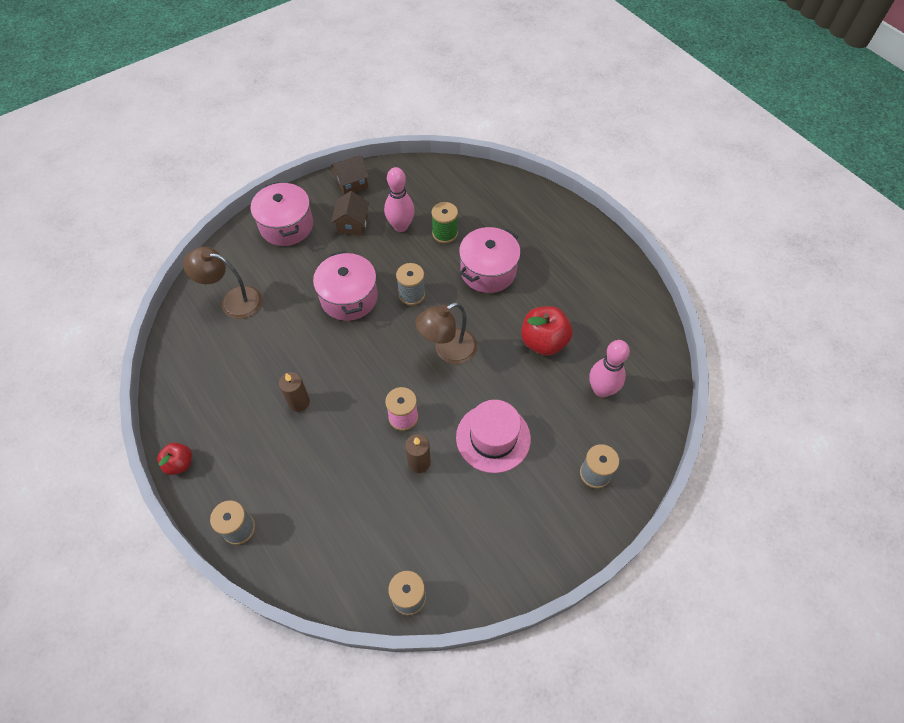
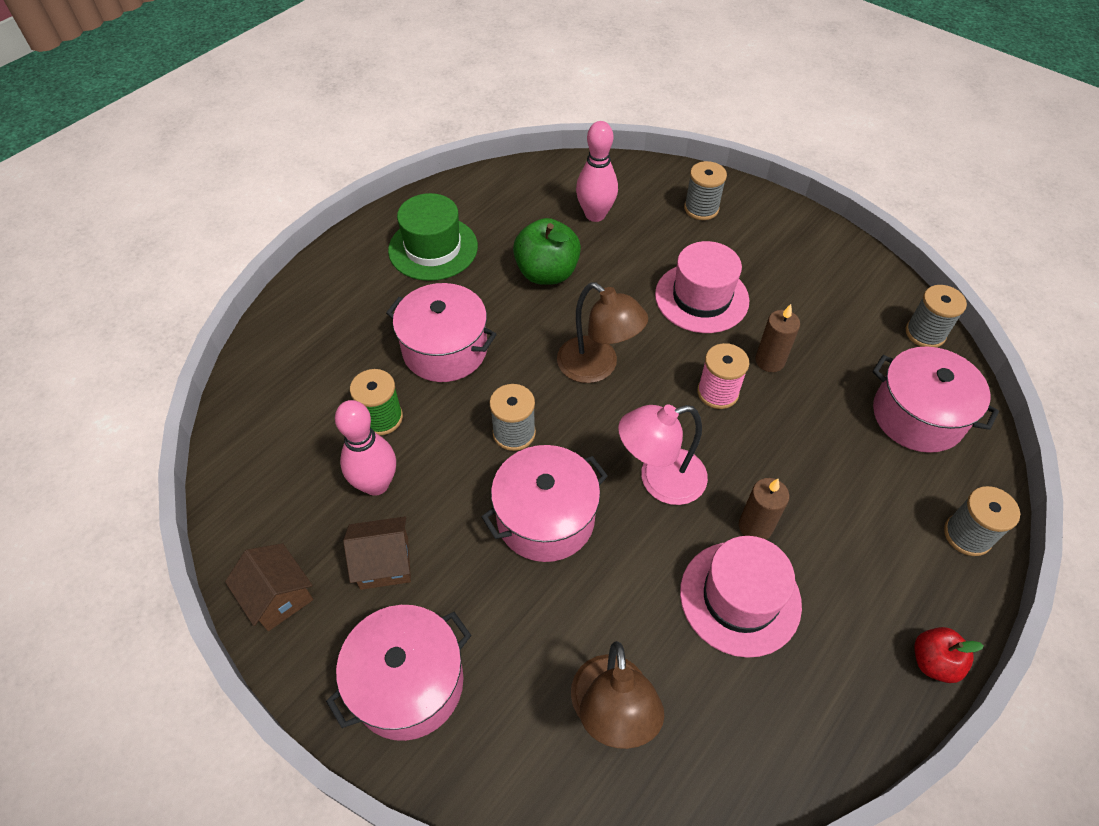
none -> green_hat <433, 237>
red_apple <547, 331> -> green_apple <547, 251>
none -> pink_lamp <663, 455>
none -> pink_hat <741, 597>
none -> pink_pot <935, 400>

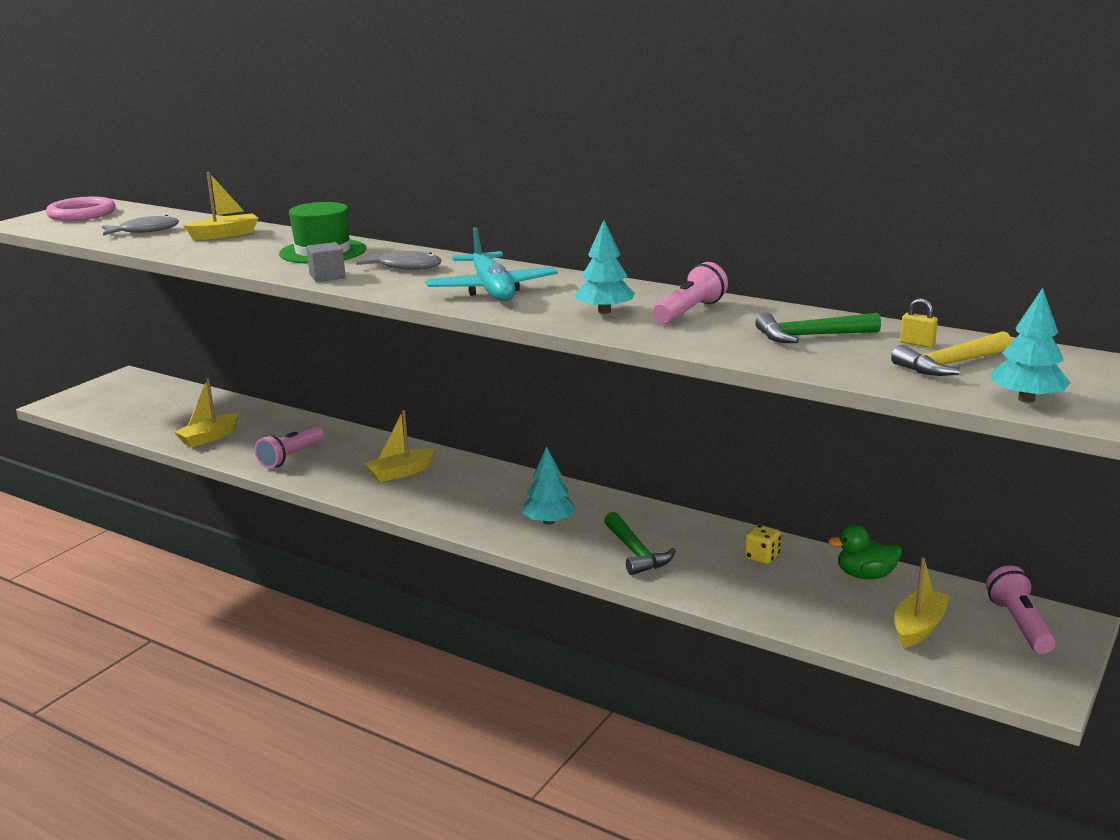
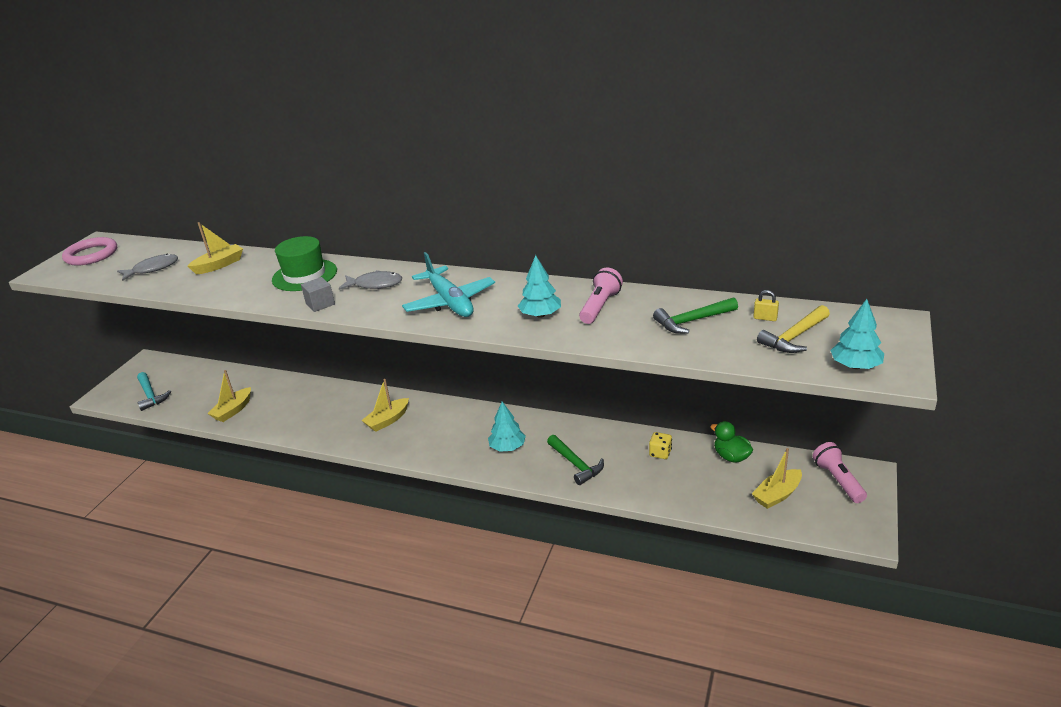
none -> turquoise_hammer <154, 391>
green_duck <865, 551> -> green_duck <731, 442>, 60 degrees clockwise
yellow_boat <922, 602> -> yellow_boat <777, 478>, 150 degrees counterclockwise
pink_flashlight <289, 447> -> none

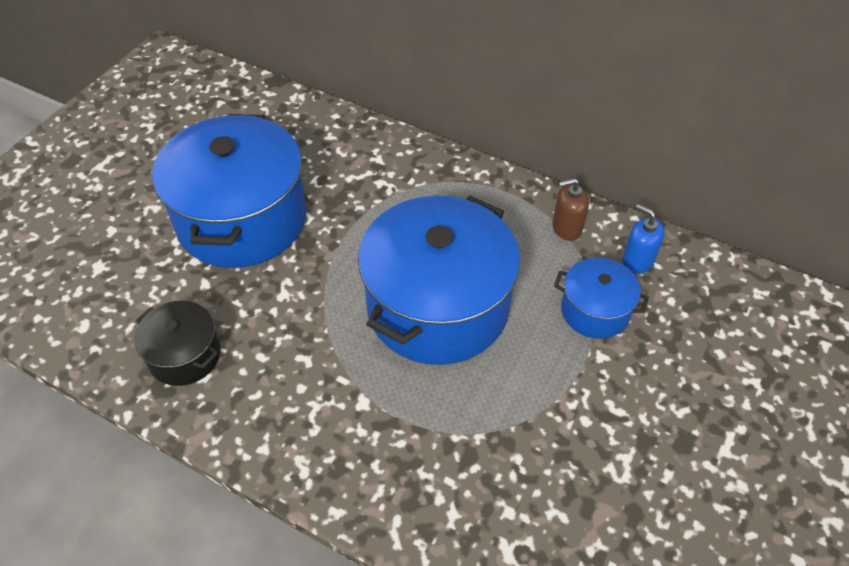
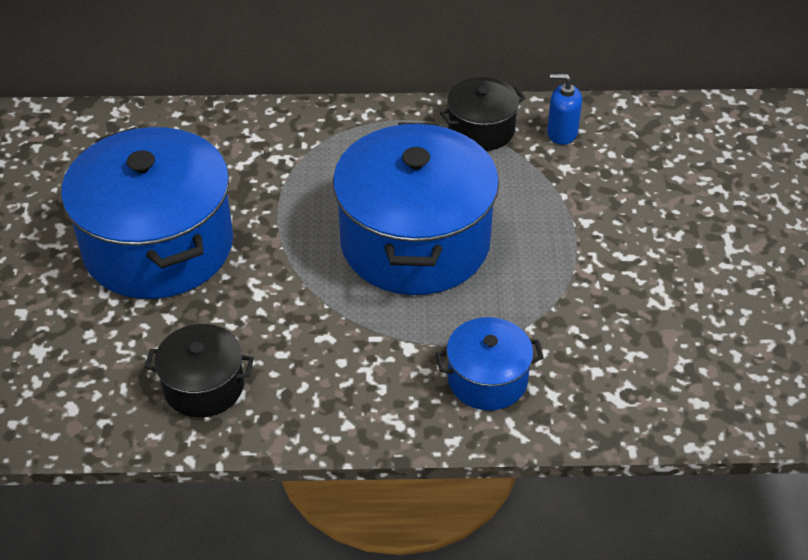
blue_pot <601, 298> -> blue_pot <490, 364>, move
brown_soap_dispenser <570, 209> -> black_pot <482, 114>

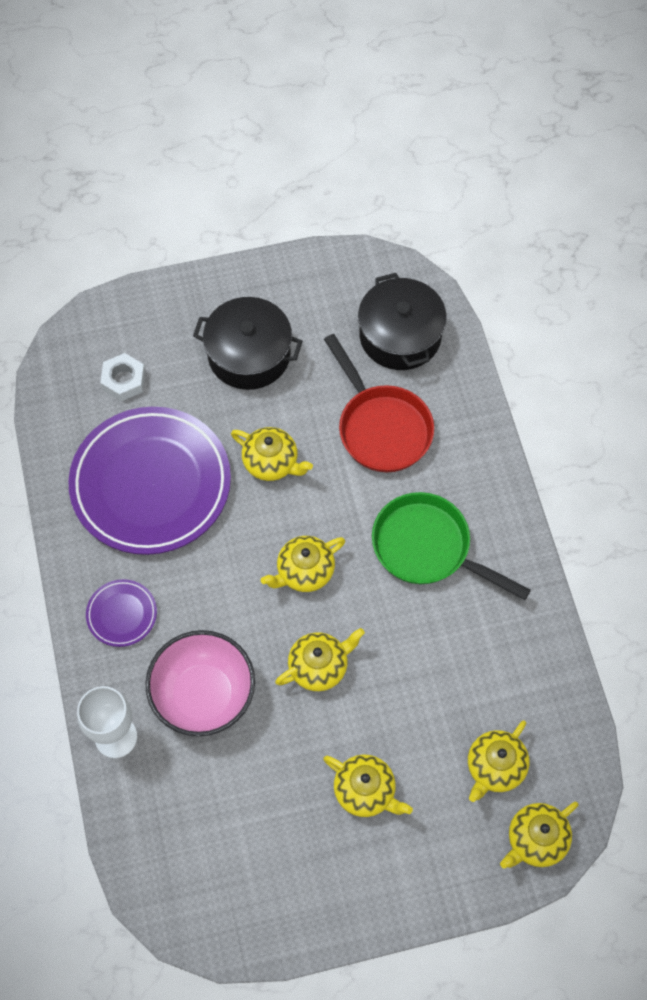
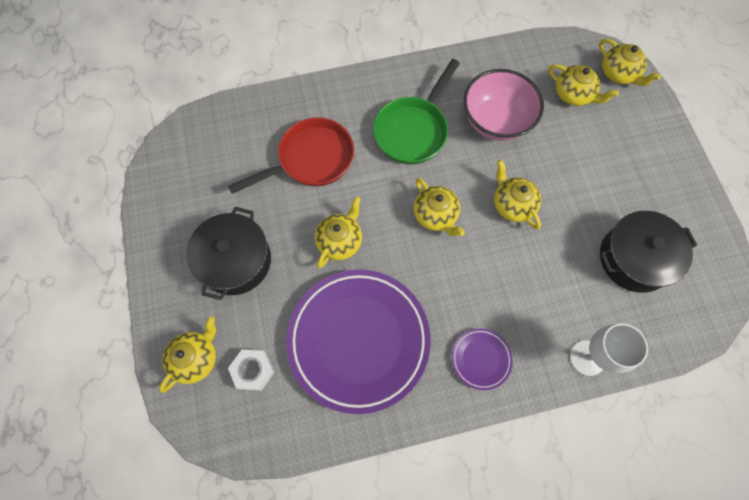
yellow_teapot <368, 785> -> yellow_teapot <187, 355>, move
pink_bowl <200, 683> -> pink_bowl <503, 105>, move
black_pot <402, 321> -> black_pot <648, 252>, move

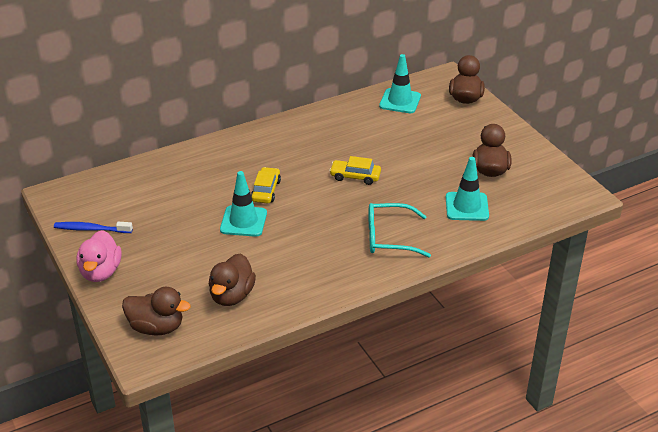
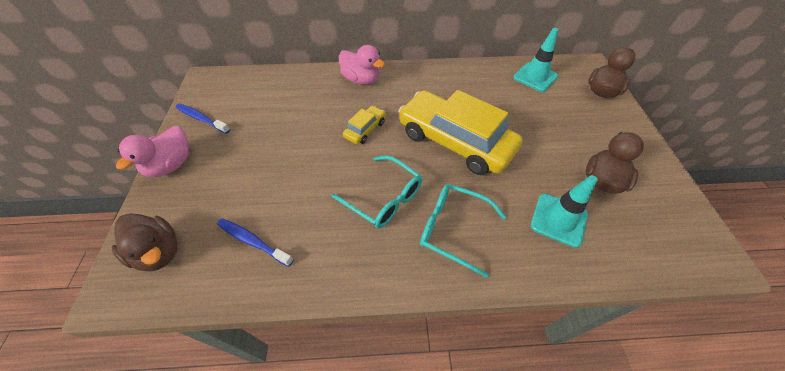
brown_duck <232, 279> -> blue_toothbrush <255, 242>
none -> turquoise_glasses <376, 191>
none -> pink_duck <362, 65>
yellow_car <355, 170> -> yellow_car <460, 132>, x2.30
turquoise_traffic_cone <243, 204> -> none

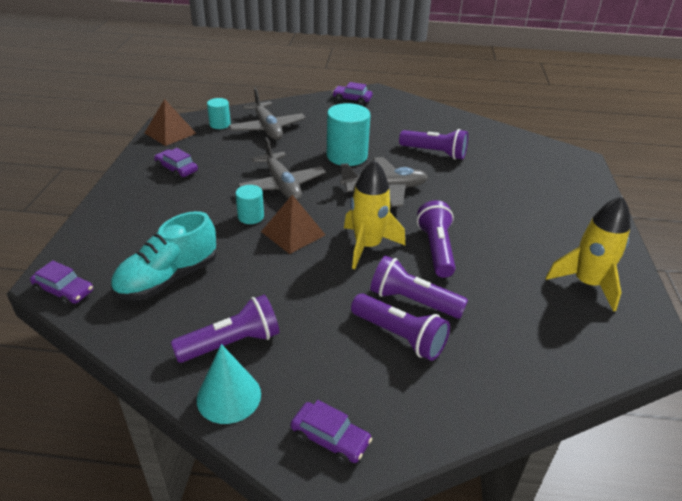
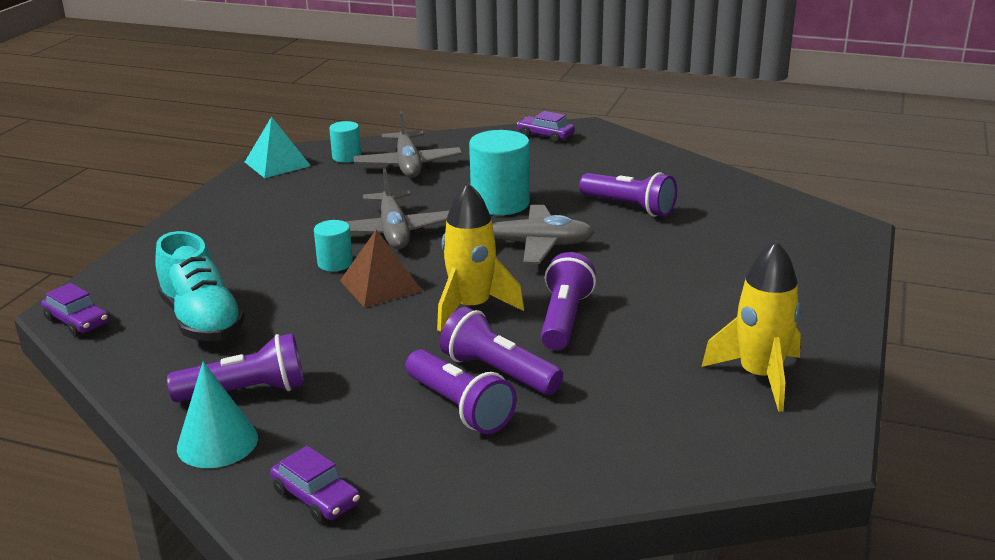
turquoise_shoe <163, 256> -> turquoise_shoe <200, 286>, 90 degrees counterclockwise
brown_pyramid <171, 122> -> turquoise_pyramid <278, 147>
purple_car <176, 163> -> none

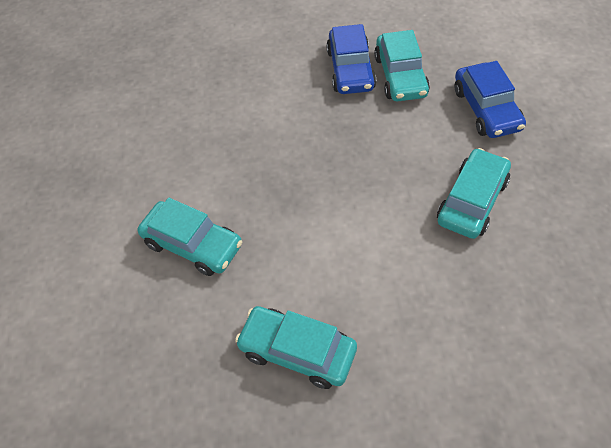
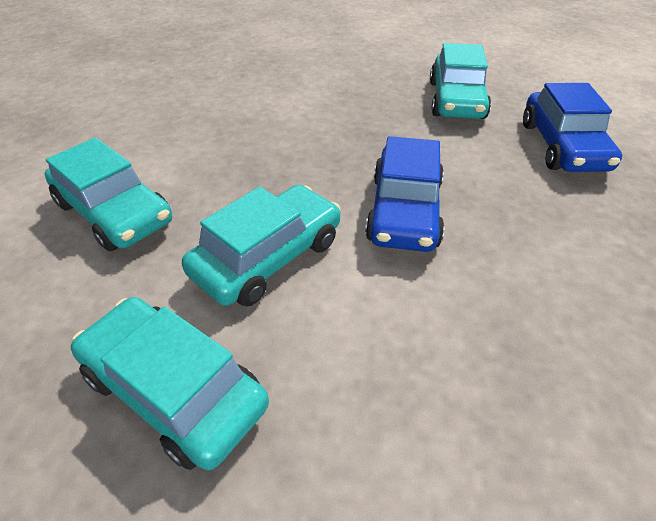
turquoise_car <474, 193> -> turquoise_car <261, 246>, move
blue_car <351, 59> -> blue_car <405, 194>, move

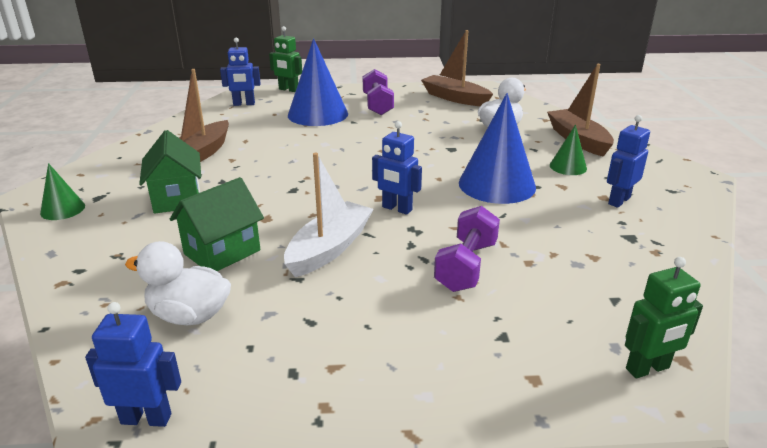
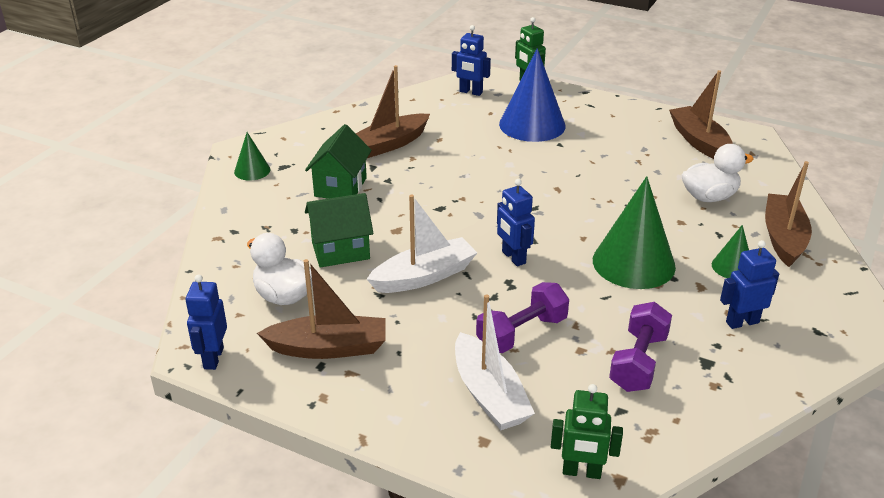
blue_robot <133, 364> -> blue_robot <206, 322>, 120 degrees counterclockwise
none -> brown_boat <321, 309>
none -> white_boat <495, 362>
blue_cone <497, 148> -> green_cone <634, 232>
purple_dumbbell <378, 92> -> purple_dumbbell <640, 347>, move

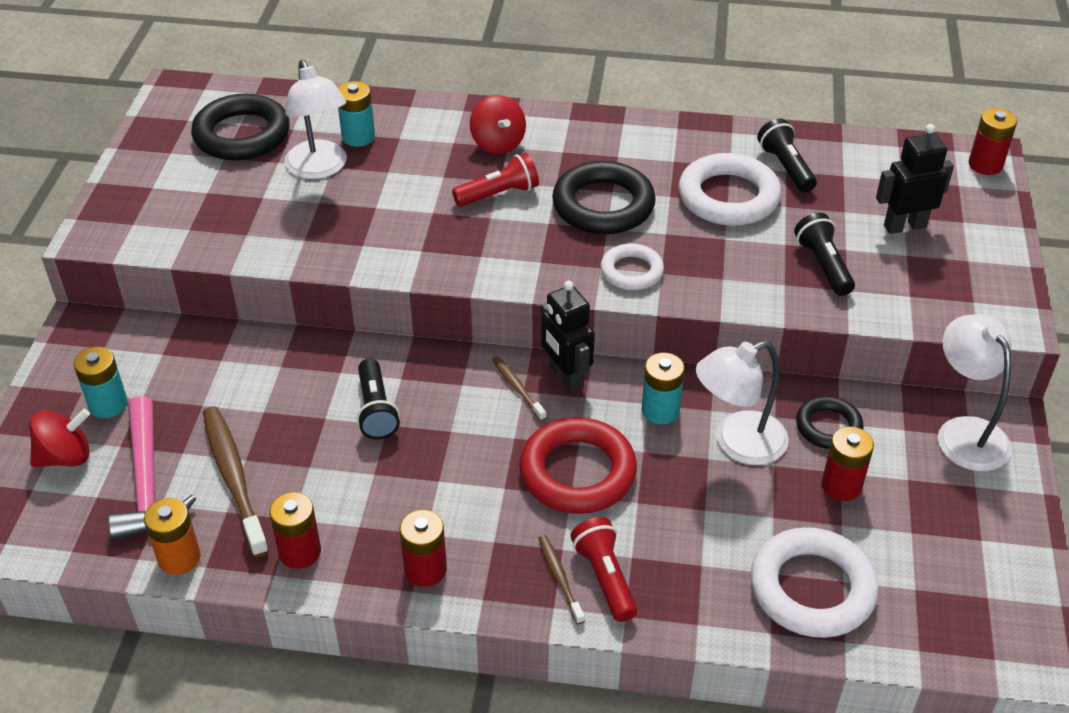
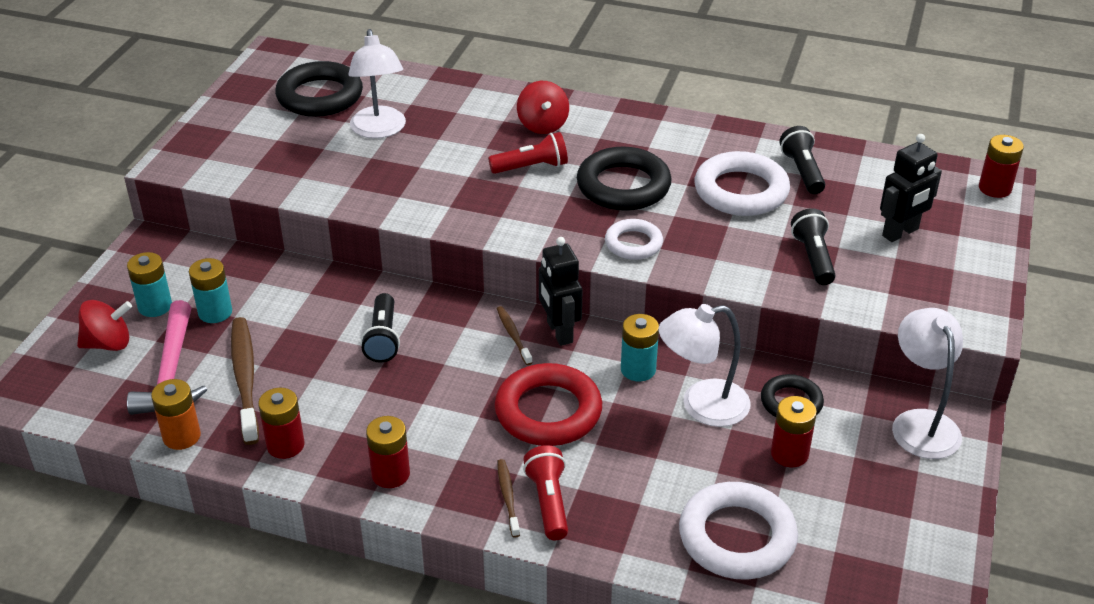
turquoise_battery <356, 114> -> turquoise_battery <210, 290>, move
black_robot <915, 179> -> black_robot <911, 188>, 150 degrees clockwise

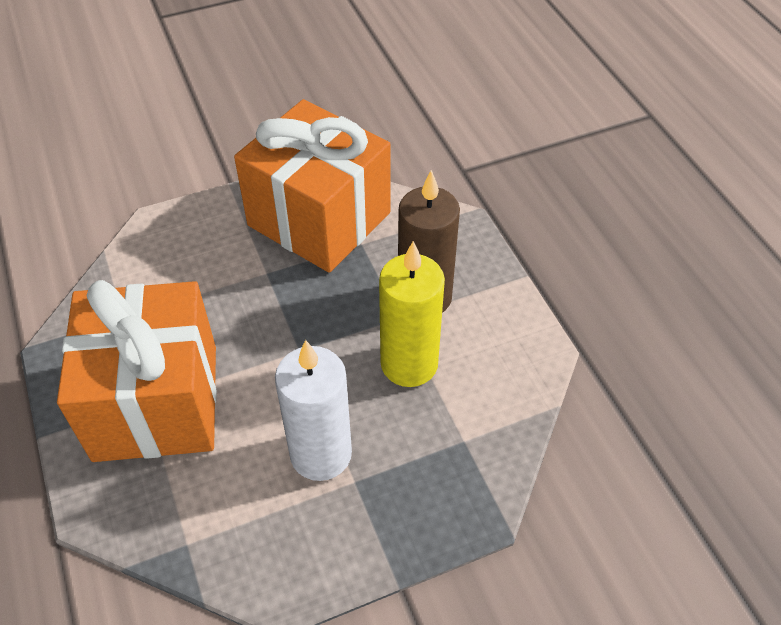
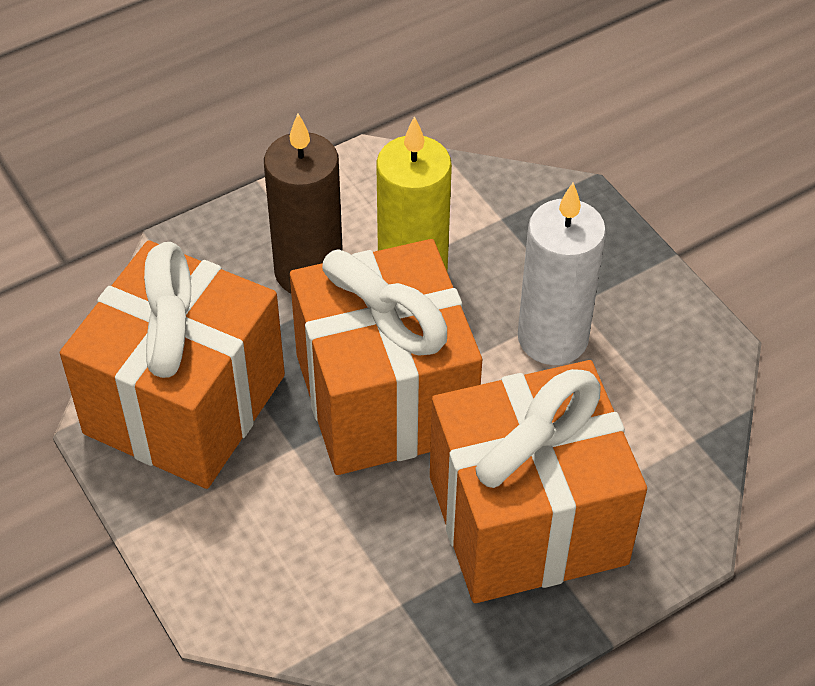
none -> orange_gift <386, 357>

